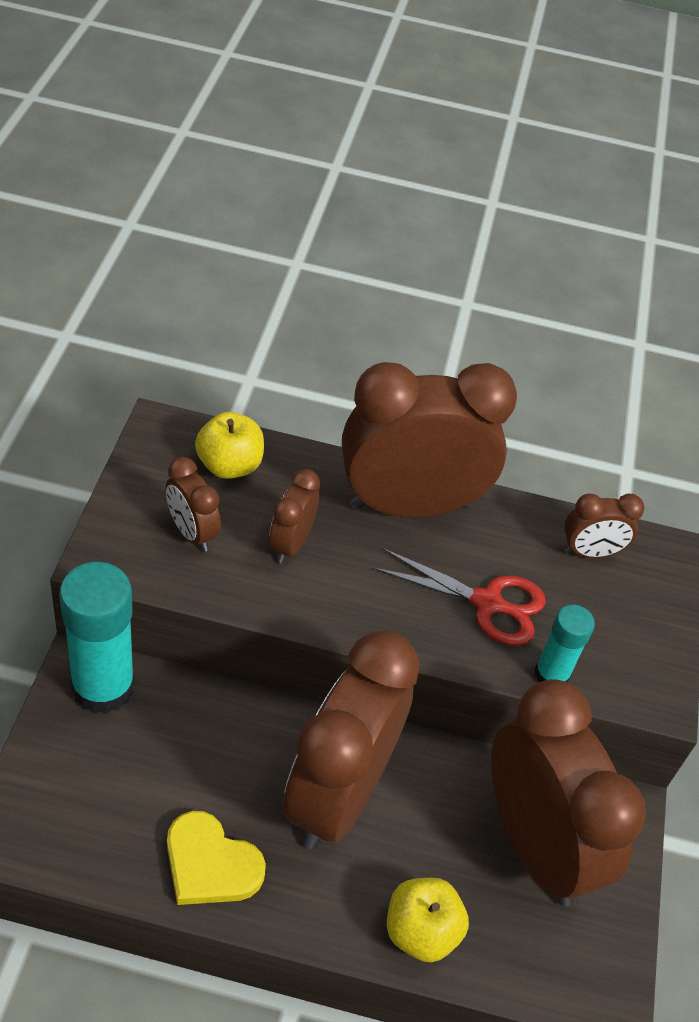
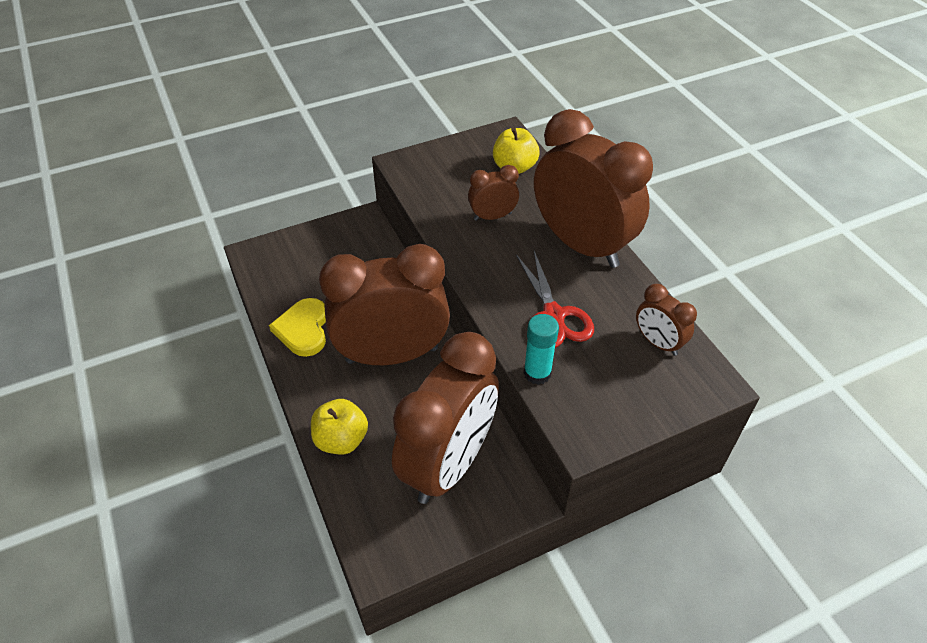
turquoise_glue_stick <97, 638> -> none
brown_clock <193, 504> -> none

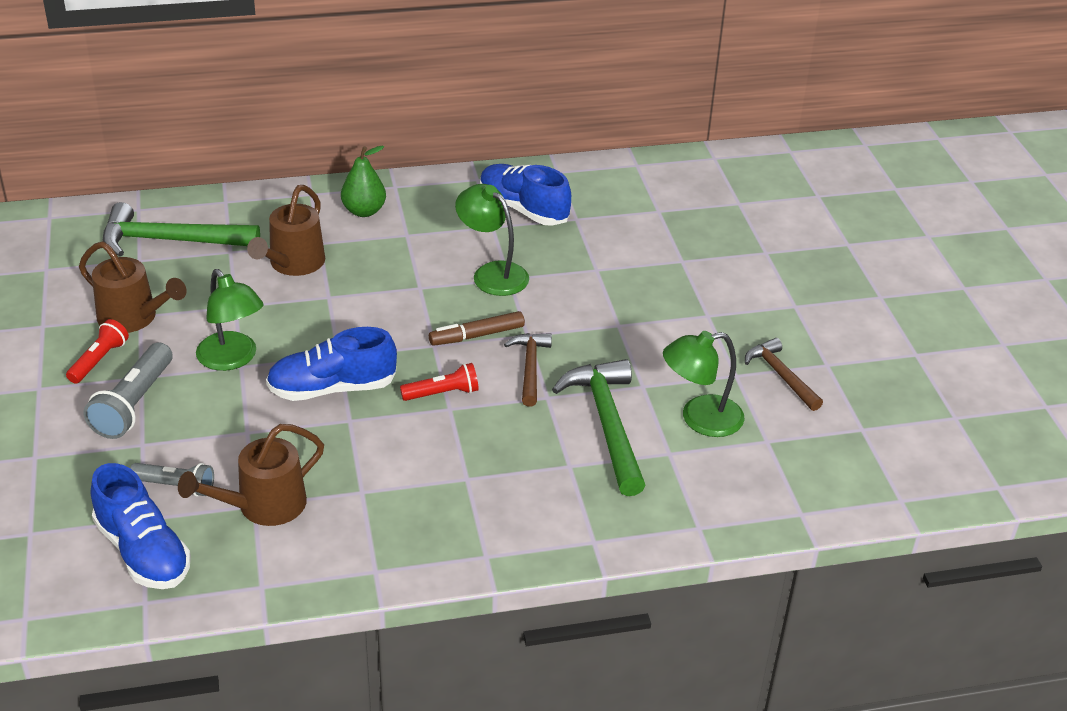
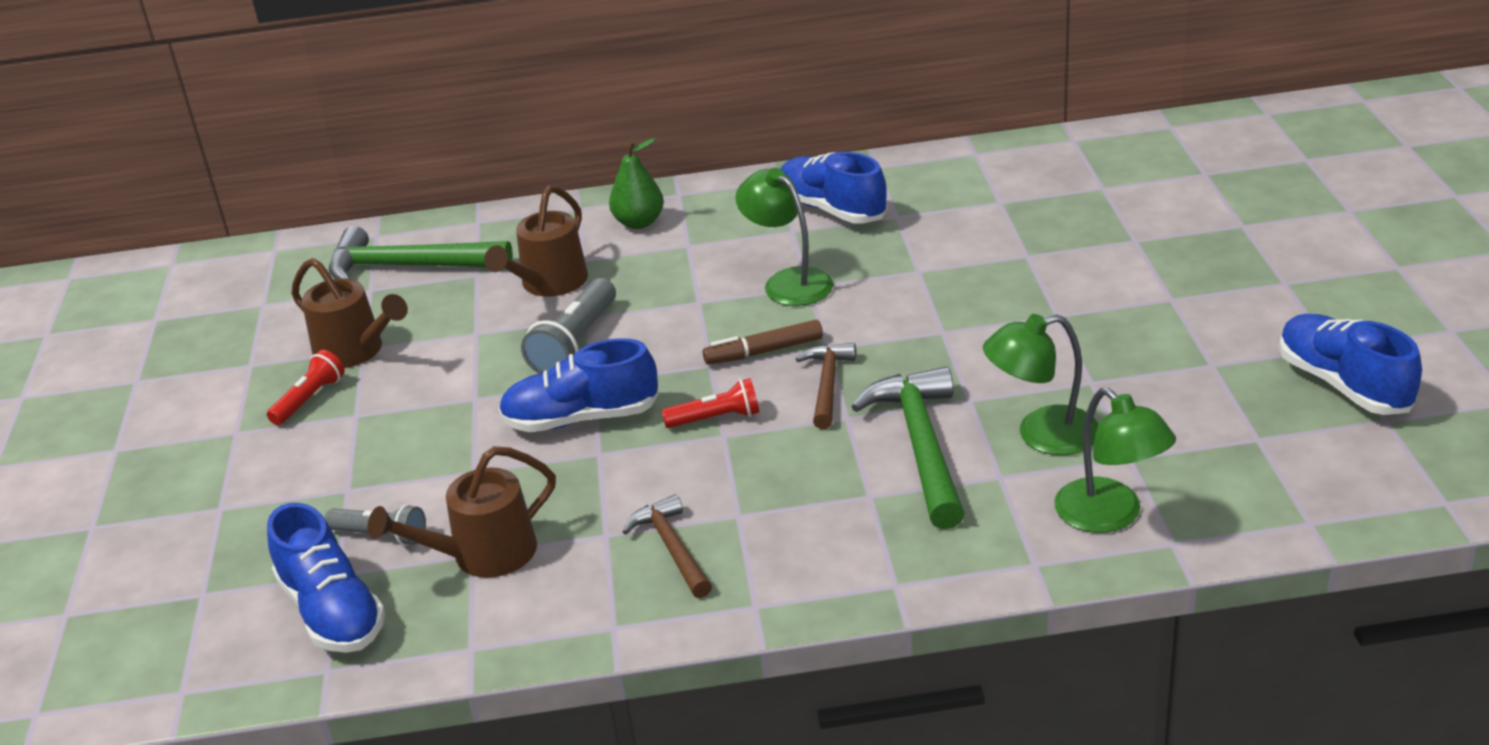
grey_flashlight <128, 390> -> grey_flashlight <568, 326>, move
brown_hammer <784, 374> -> brown_hammer <667, 546>, move
green_lamp <230, 320> -> green_lamp <1115, 460>, move
none -> blue_shoe <1350, 364>

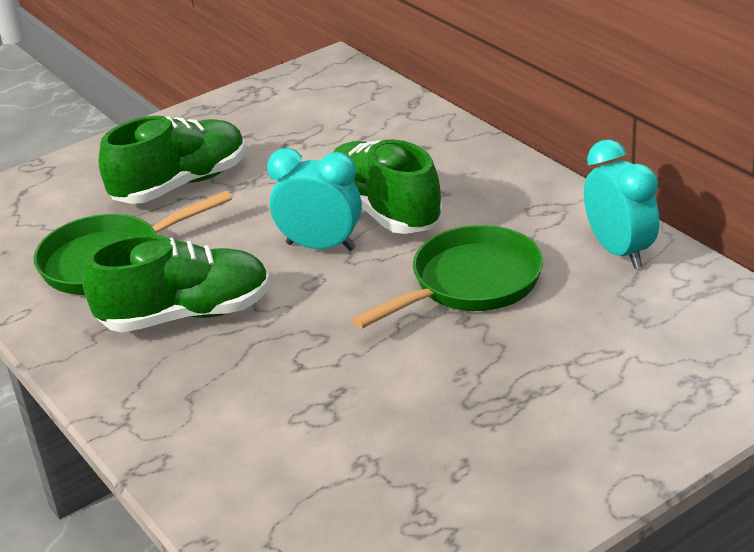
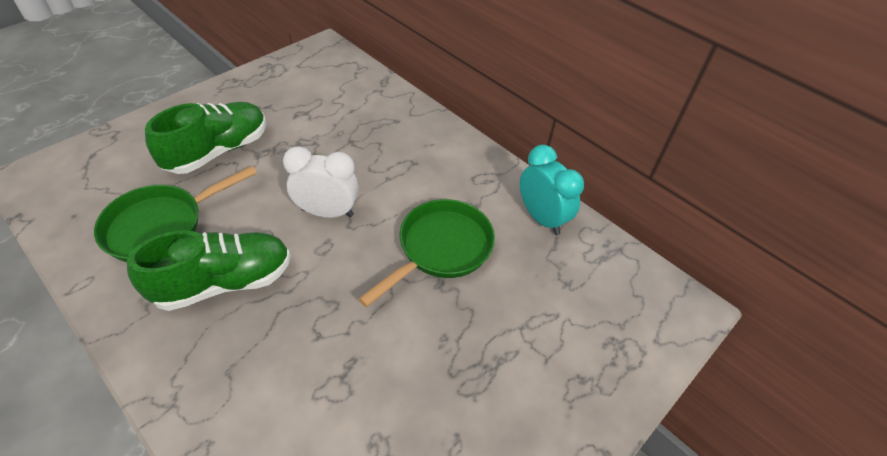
turquoise_clock <314, 199> -> white_clock <320, 182>
green_shoe <387, 186> -> none

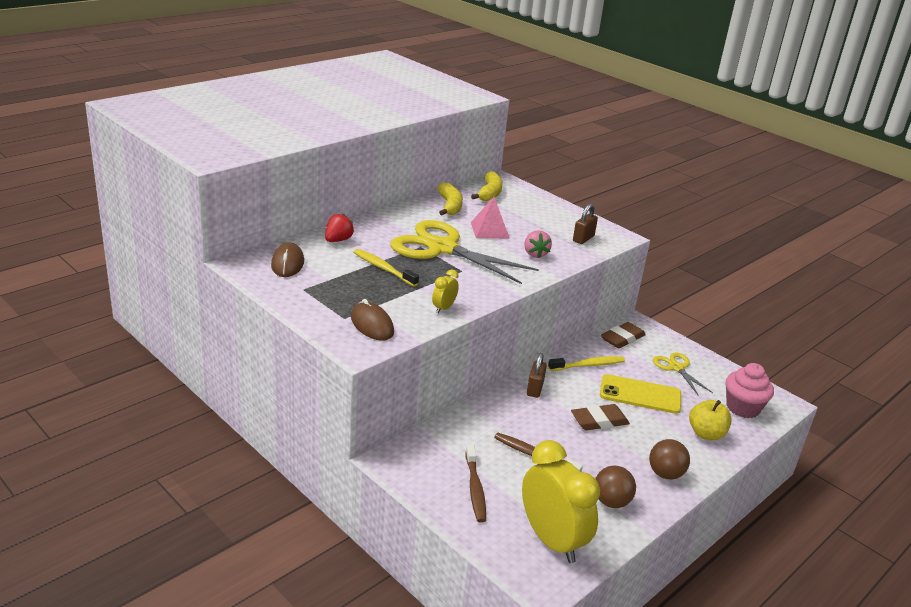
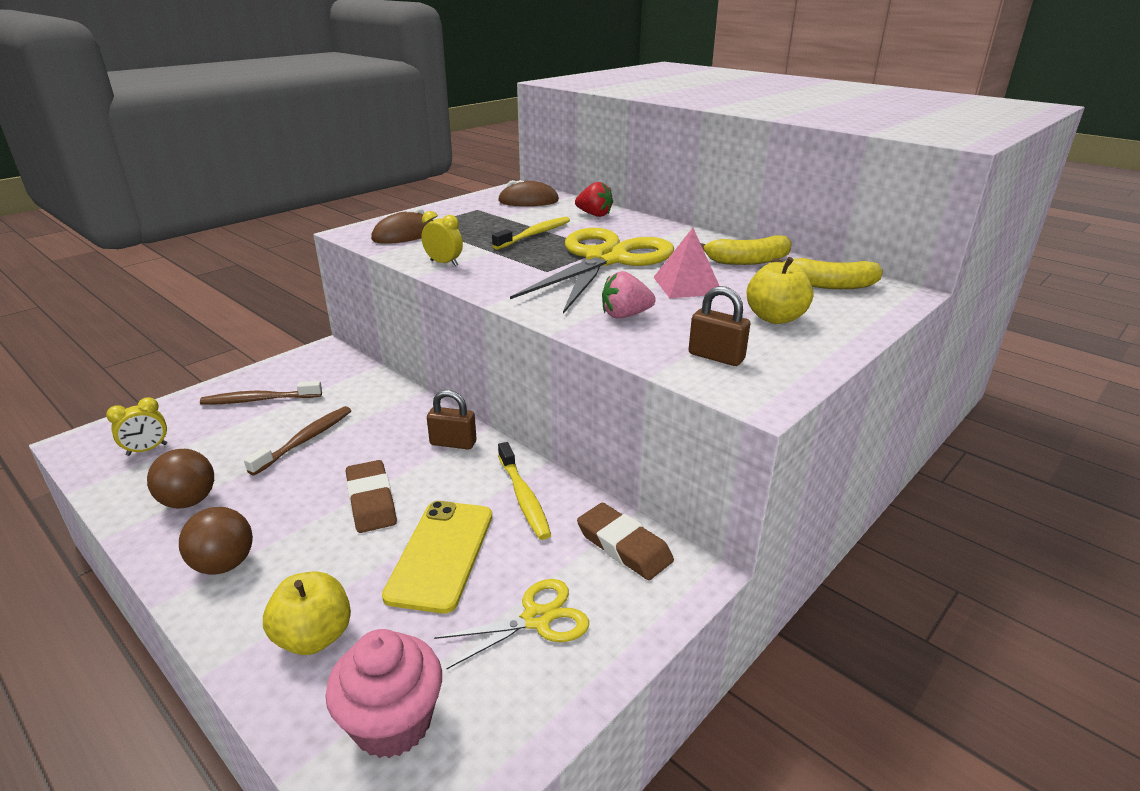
yellow_clock <561, 501> -> yellow_clock <136, 426>, x0.44
none -> yellow_apple <780, 290>

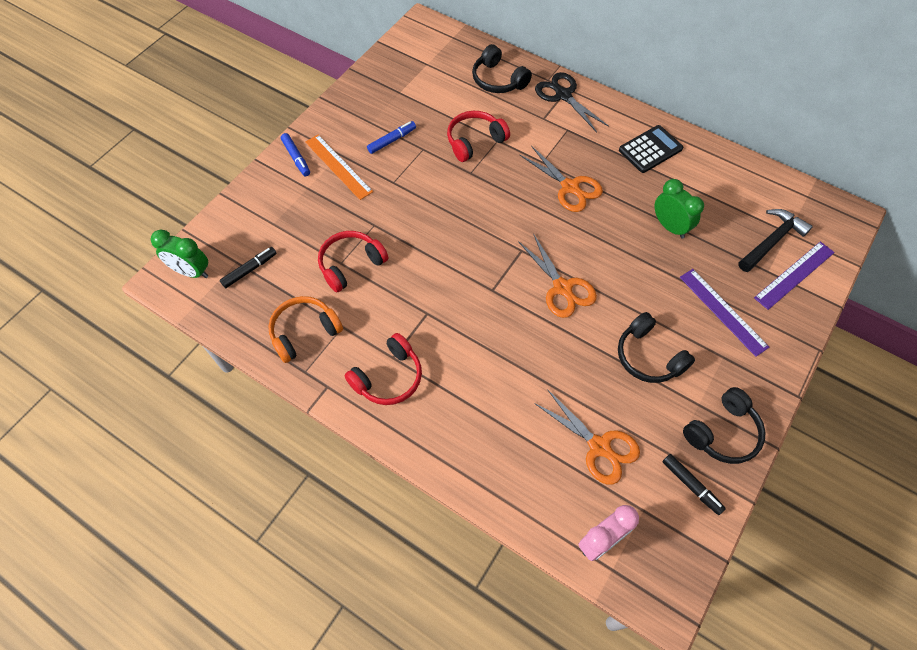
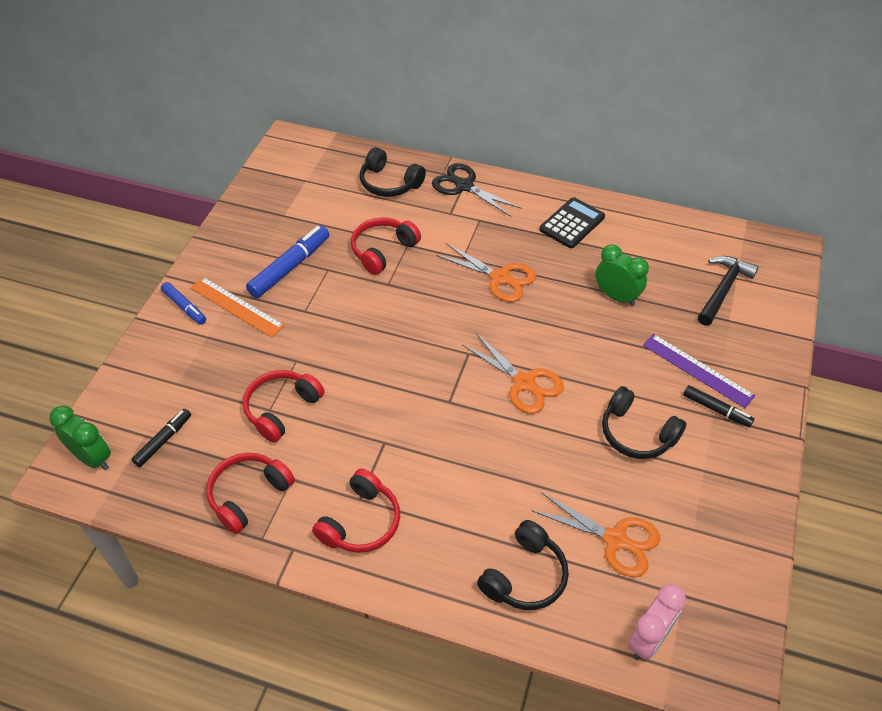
green_clock <179, 254> -> green_clock <80, 438>, 150 degrees counterclockwise
orange_headphones <305, 329> -> red_headphones <250, 493>
blue_marker <391, 137> -> blue_marker <288, 262>, x1.67
black_headphones <724, 425> -> black_headphones <523, 565>, move
black_marker <694, 484> -> black_marker <718, 406>, move
purple_ruler <794, 275> -> none

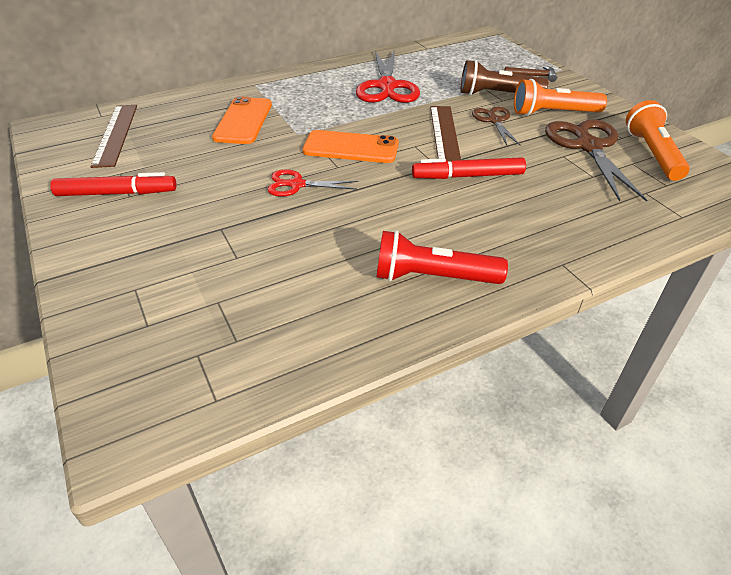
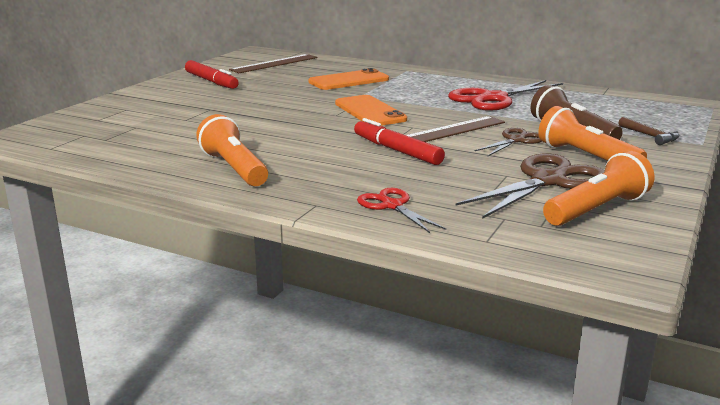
red_flashlight <442, 257> -> orange_flashlight <232, 150>
red_scissors <312, 183> -> red_scissors <401, 210>, move

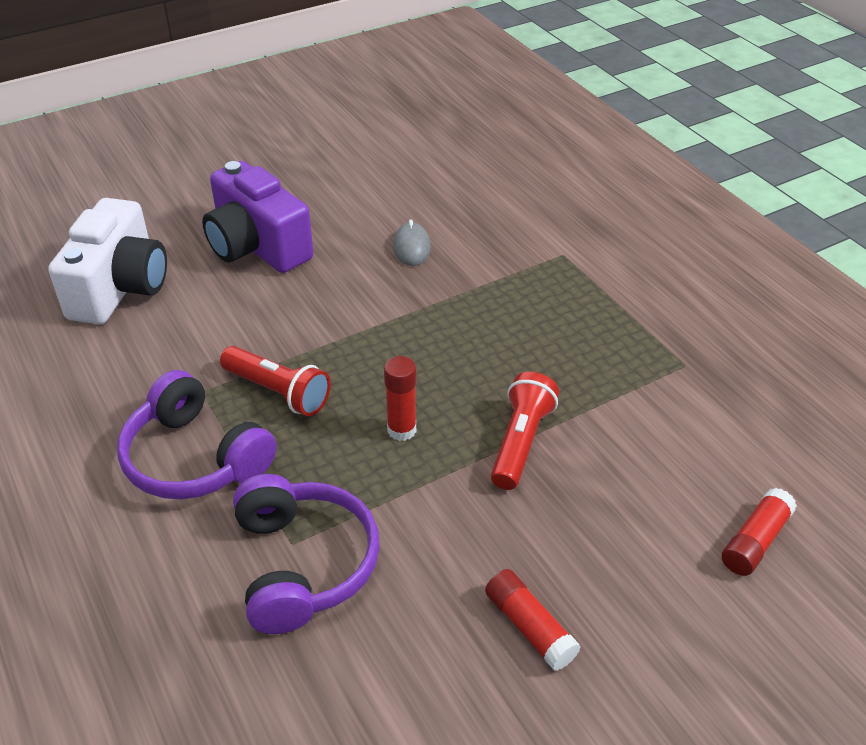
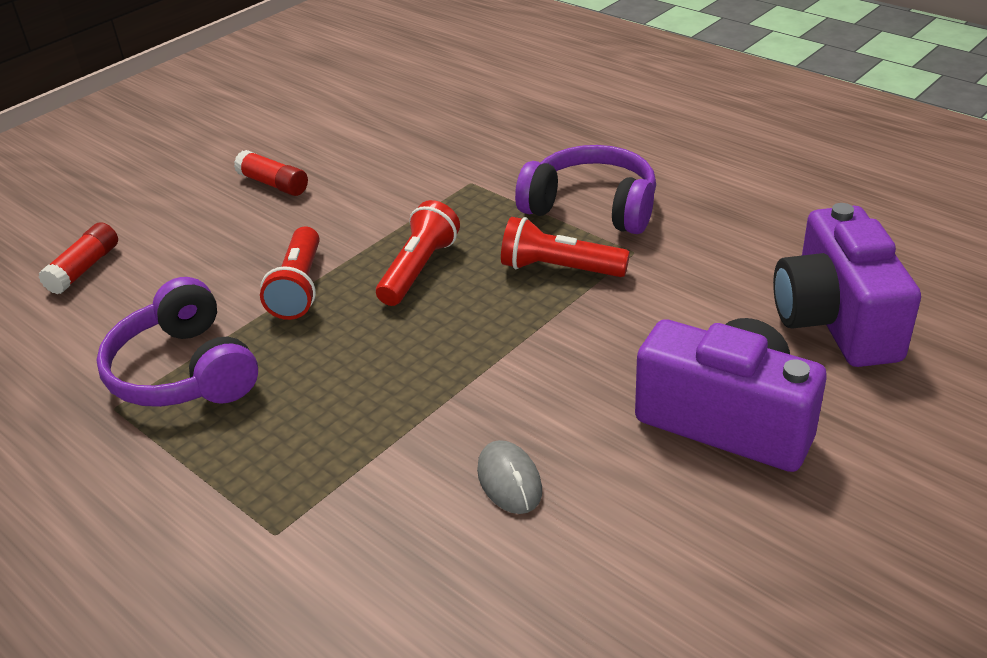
purple_headphones <306, 554> -> purple_headphones <177, 342>, move
red_glue_stick <400, 398> -> red_flashlight <418, 253>
white_camera <107, 261> -> purple_camera <847, 285>

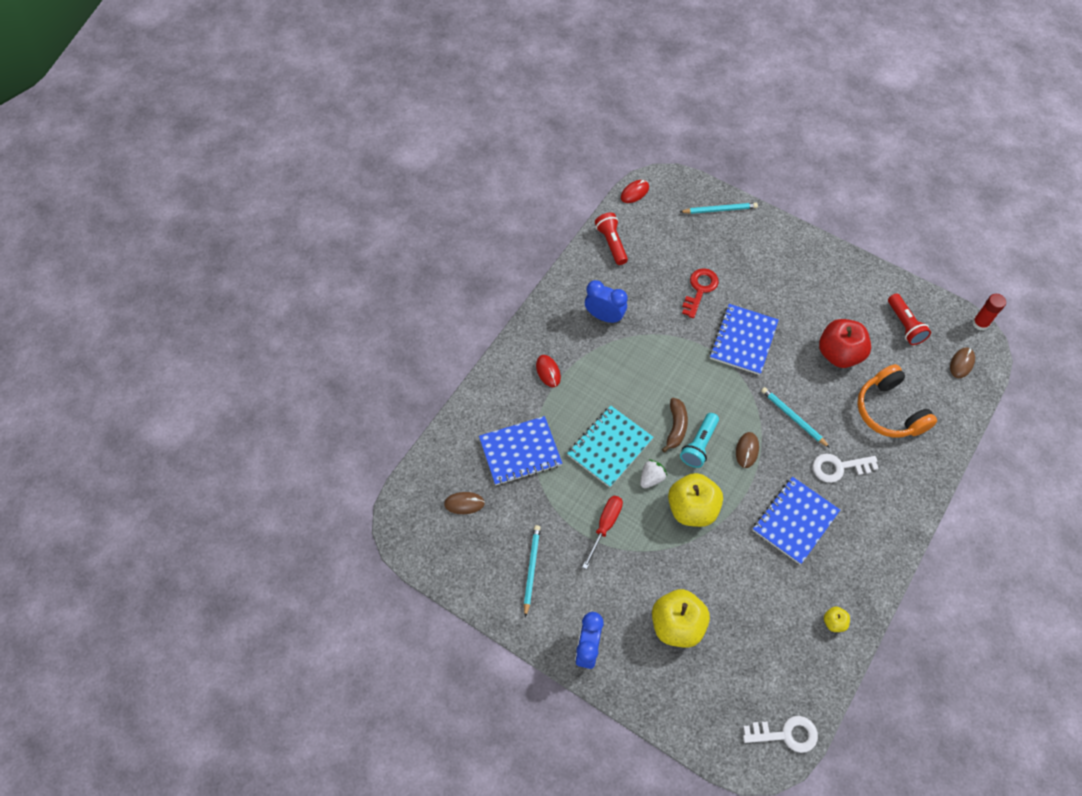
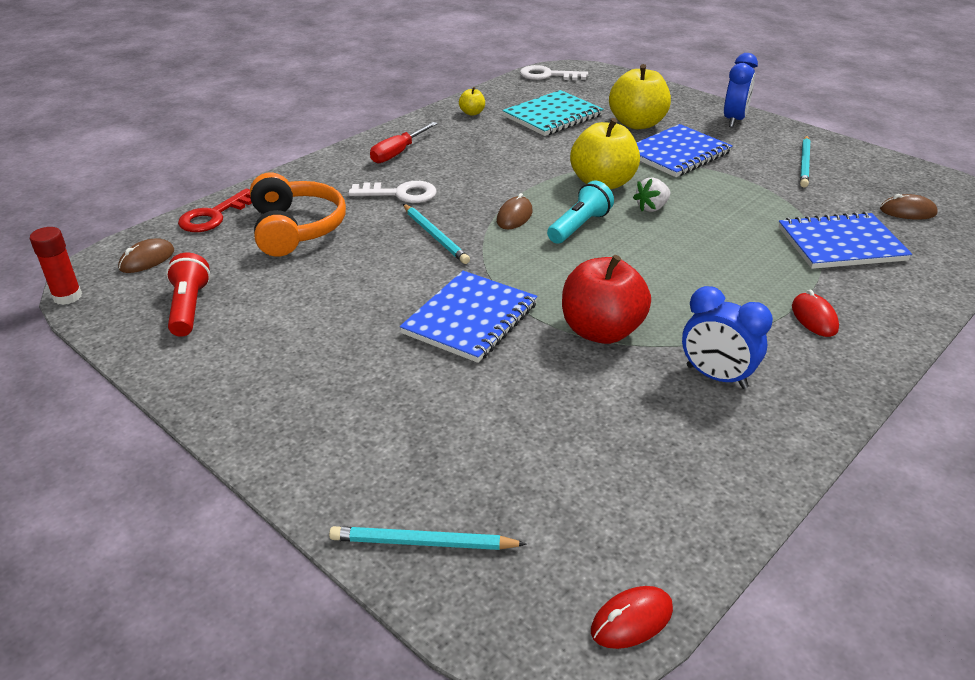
red_key <700, 293> -> red_key <215, 210>, move
red_screwdriver <602, 532> -> red_screwdriver <404, 142>, move
turquoise_notebook <610, 447> -> turquoise_notebook <553, 113>, move
red_apple <845, 343> -> red_apple <606, 299>, move
blue_notebook <796, 520> -> blue_notebook <684, 150>, move
red_flashlight <611, 239> -> none
brown_banana <675, 425> -> none

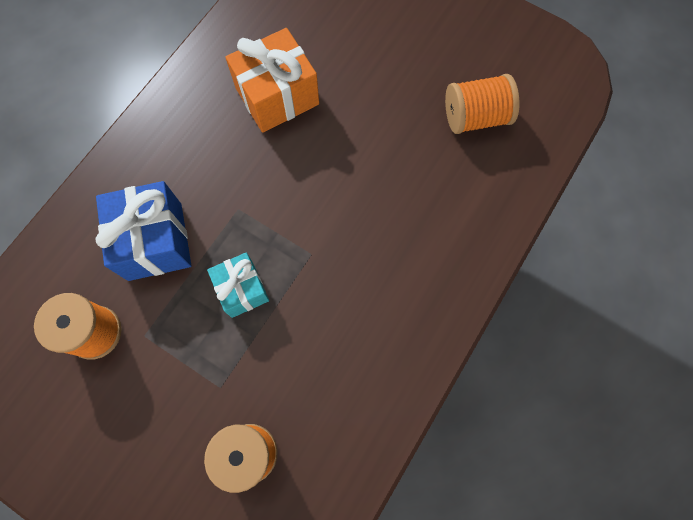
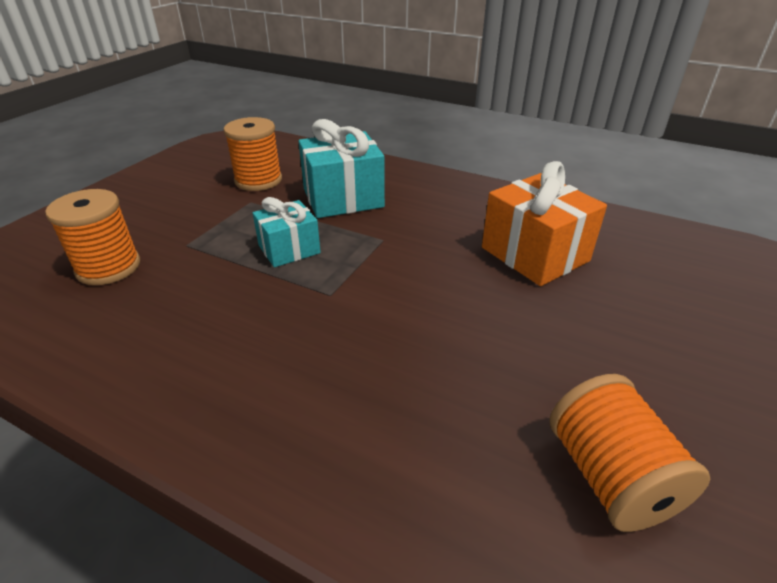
blue_gift <143, 231> -> turquoise_gift <341, 168>

